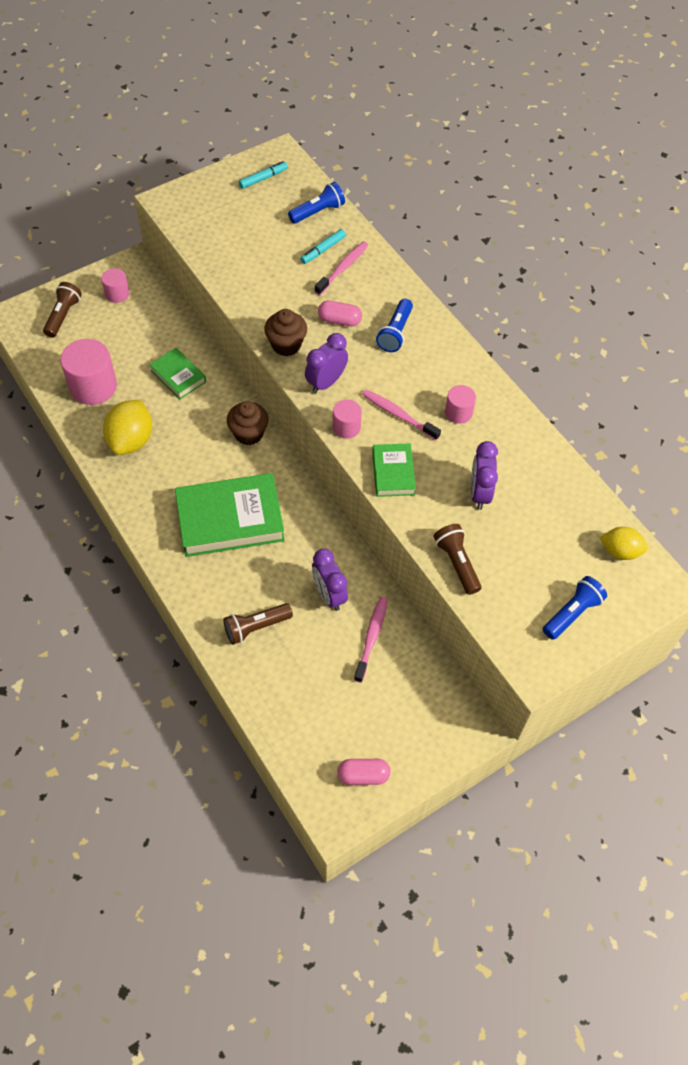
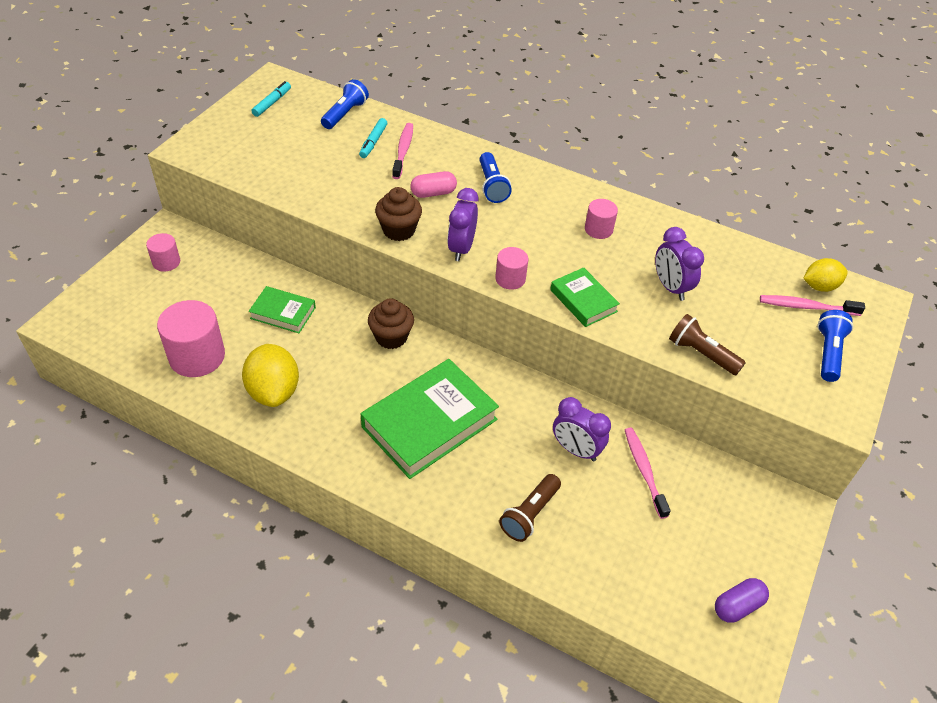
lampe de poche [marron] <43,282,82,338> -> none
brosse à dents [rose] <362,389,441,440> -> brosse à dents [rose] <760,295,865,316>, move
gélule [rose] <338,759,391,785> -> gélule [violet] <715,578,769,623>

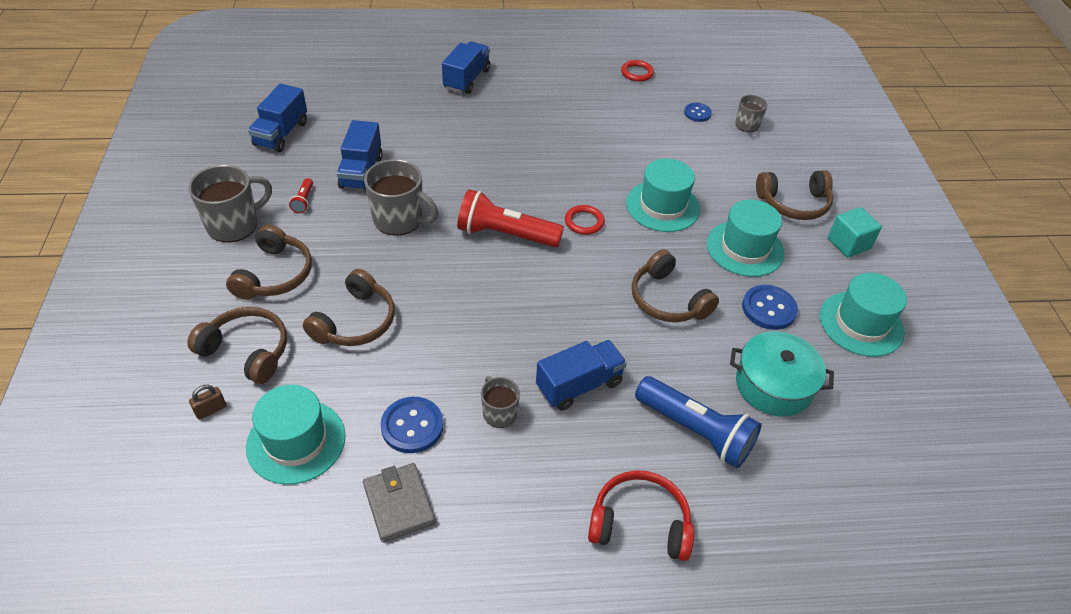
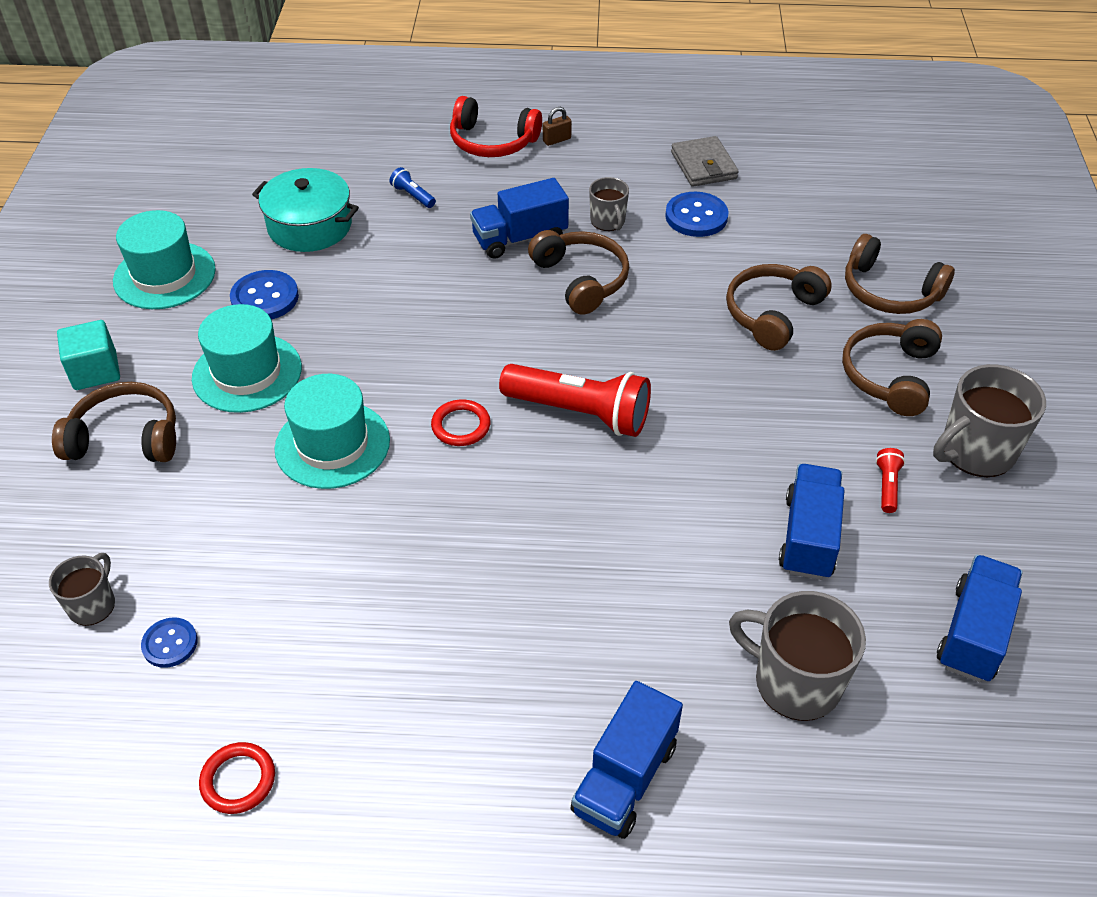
chapeau [turquoise] <246,385,345,485> -> none
cadenas [marron] <189,385,226,420> -> cadenas [marron] <543,107,572,146>, move
tasse [gris] <364,159,438,236> -> tasse [gris] <729,591,866,721>, move
casque audio [marron] <632,249,719,322> -> casque audio [marron] <528,230,629,315>, move
lampe de poche [bleu] <635,376,762,468> -> lampe de poche [bleu] <390,167,436,208>, x0.43

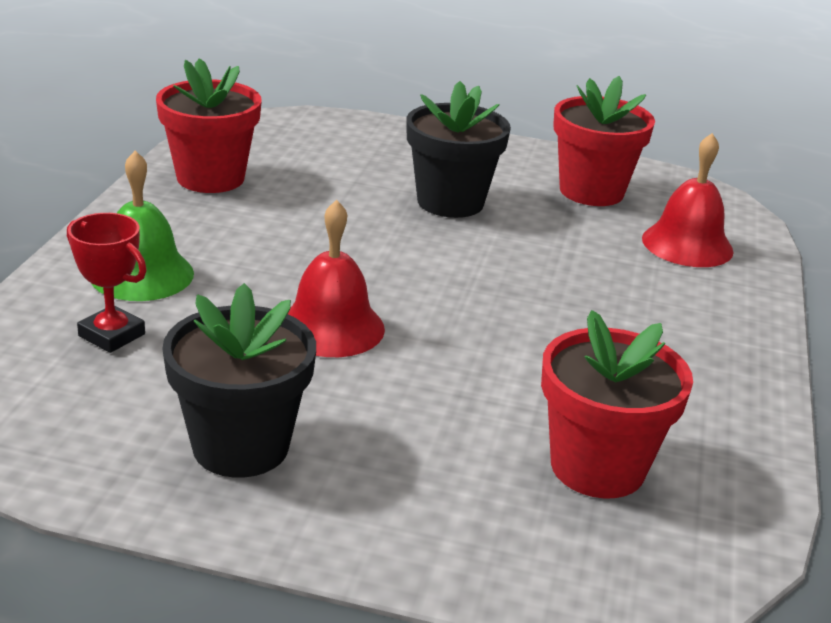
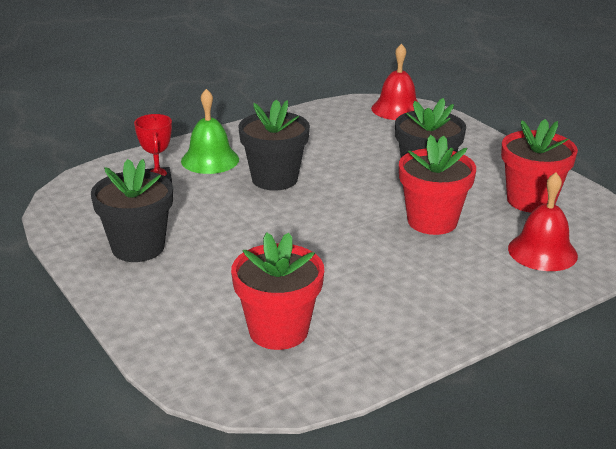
none -> pot de fleurs [noir] <238,99,310,191>
pot de fleurs [rouge] <156,58,262,193> -> pot de fleurs [rouge] <399,135,476,235>, move
cloche [rouge] <288,200,385,357> -> cloche [rouge] <371,43,418,120>, move

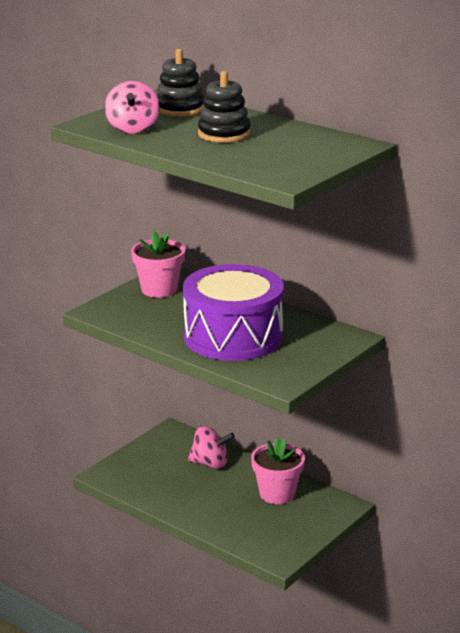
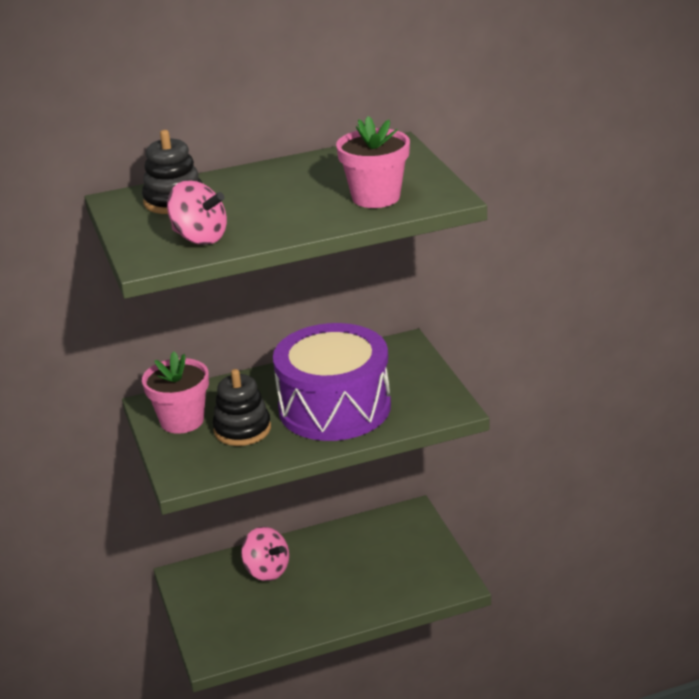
jouet à empiler [noir] <198,71,250,143> -> jouet à empiler [noir] <213,369,271,446>, move
pot de fleurs [rose] <251,437,305,504> -> pot de fleurs [rose] <336,116,410,208>, move
toupie [rose] <188,426,235,469> -> toupie [rose] <241,527,289,581>, 90 degrees clockwise

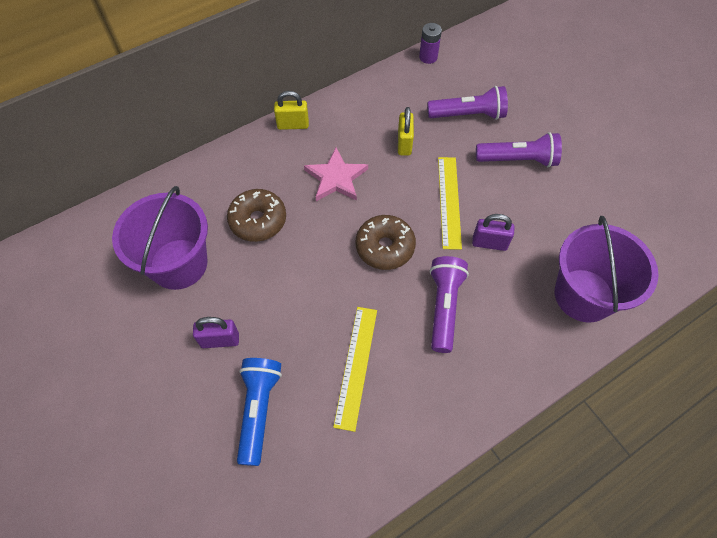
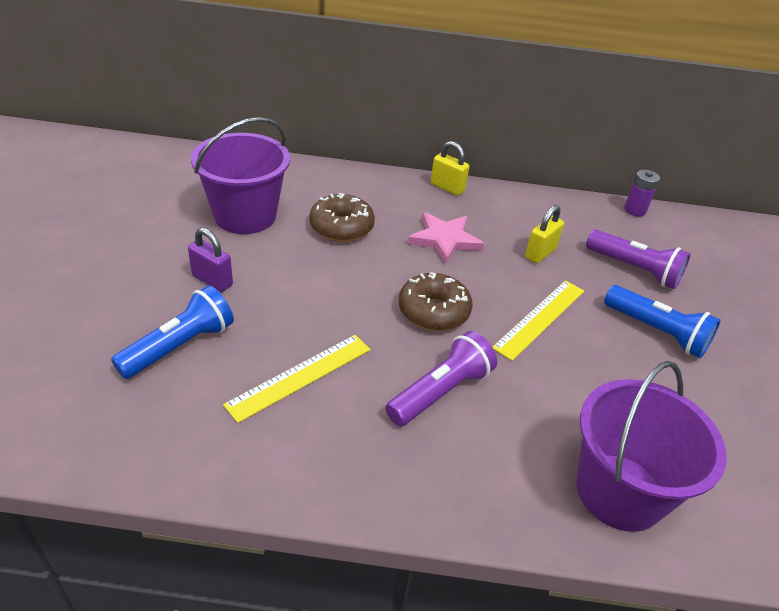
cadenas [violet] <472,214,515,251> -> none
lampe de poche [violet] <476,132,562,167> -> lampe de poche [bleu] <604,285,721,358>

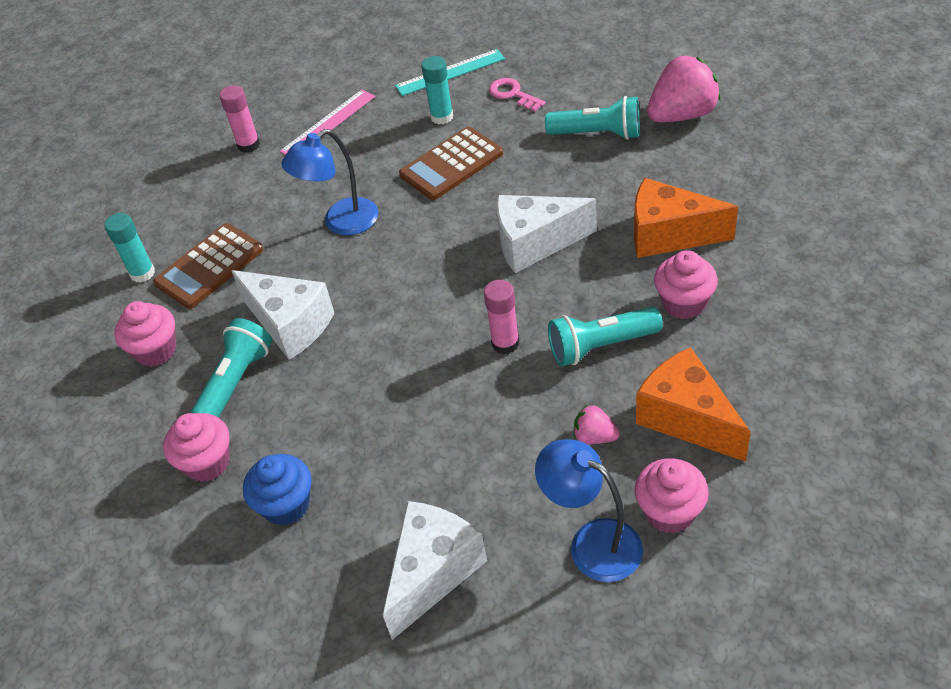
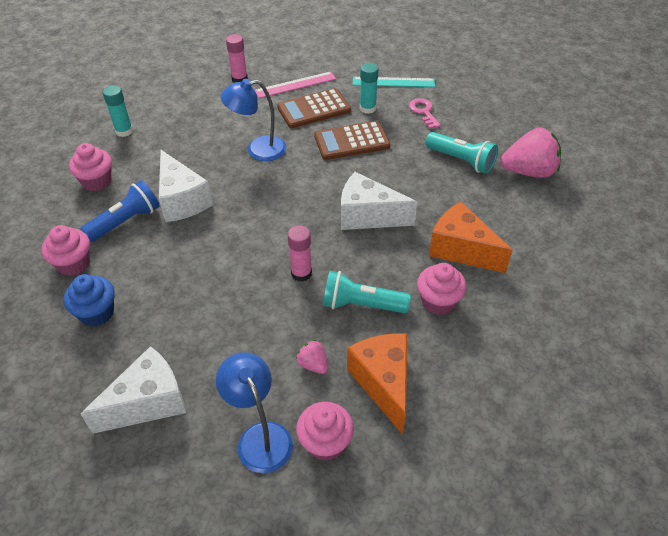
calculatrice [marron] <153,223,264,309> -> calculatrice [marron] <277,88,351,128>, move
lampe de poche [turquoise] <191,318,272,418> -> lampe de poche [bleu] <81,180,160,242>

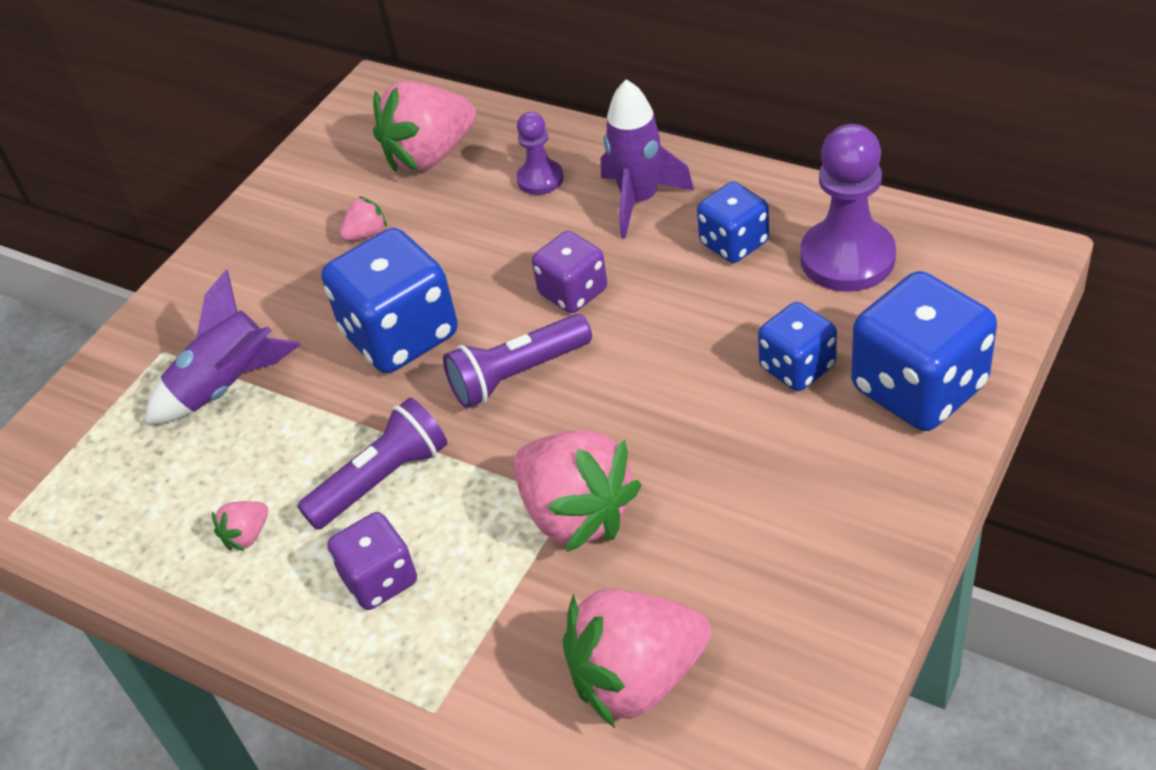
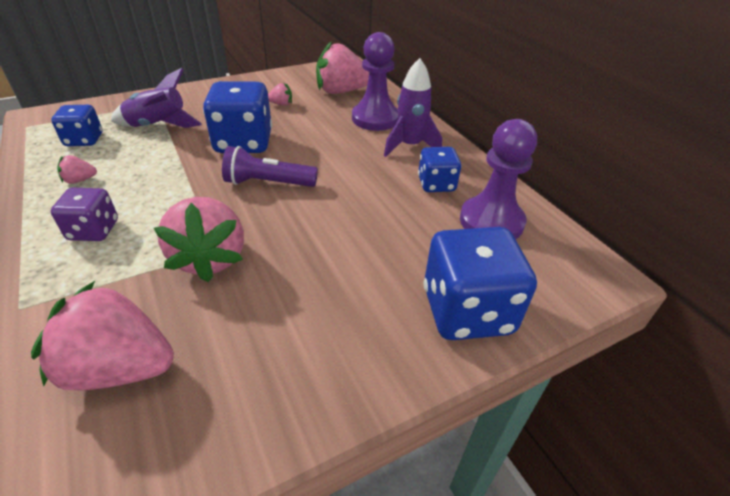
lampe de poche [violet] <297,397,448,530> -> none
dé [violet] <532,231,607,313> -> none
dé [bleu] <758,302,837,391> -> dé [bleu] <51,105,102,146>, move
pion [violet] <516,112,564,195> -> pion [violet] <352,32,398,131>, x1.83

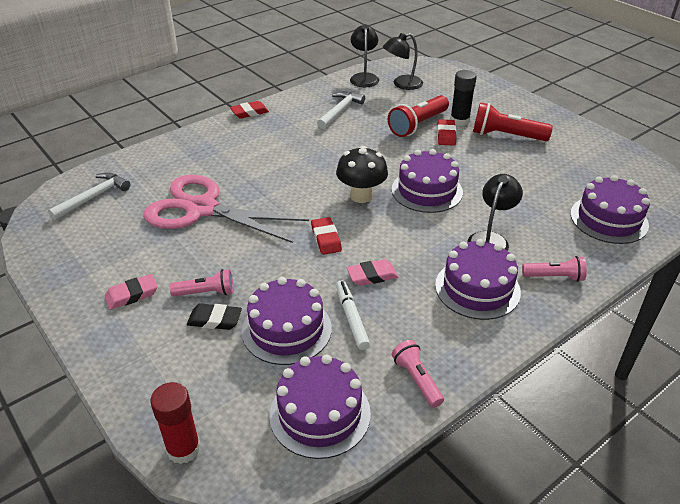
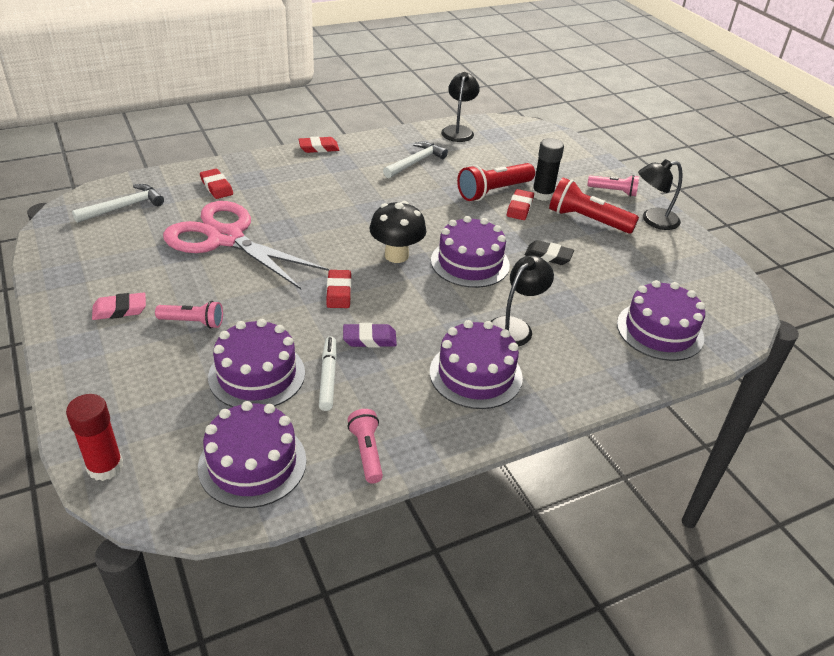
none -> gomme [rouge] <200,169,233,199>
gomme [noir] <187,303,242,330> -> gomme [noir] <524,240,574,265>, move
lampe [noir] <383,33,423,90> -> lampe [noir] <638,159,682,230>, move
lampe de poche [rose] <522,256,587,282> -> lampe de poche [rose] <587,175,639,197>, move
gomme [rose] <347,259,398,286> -> gomme [violet] <343,323,397,348>

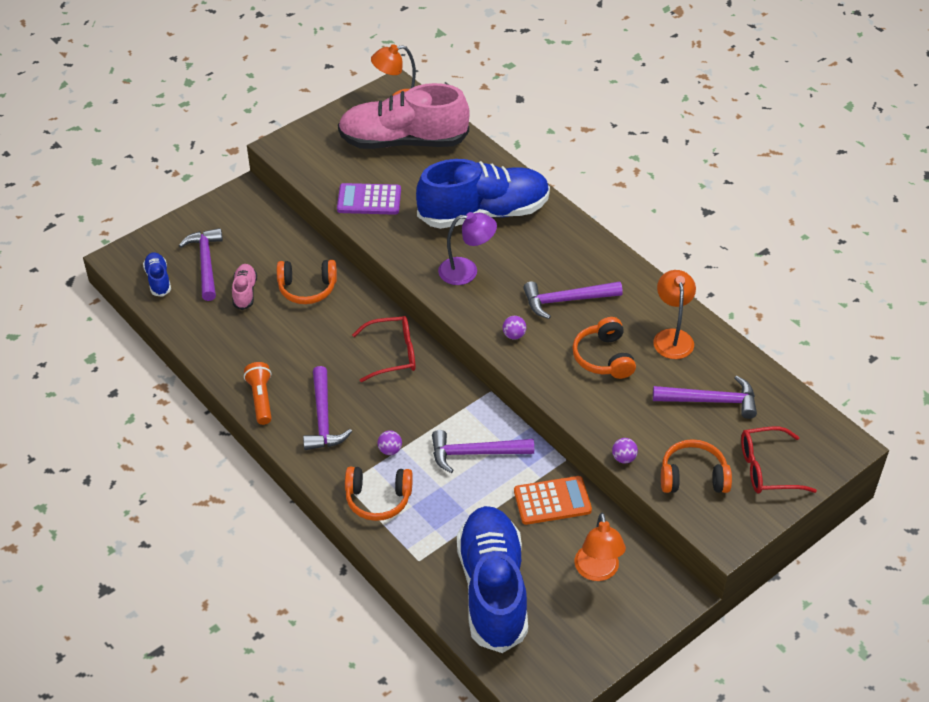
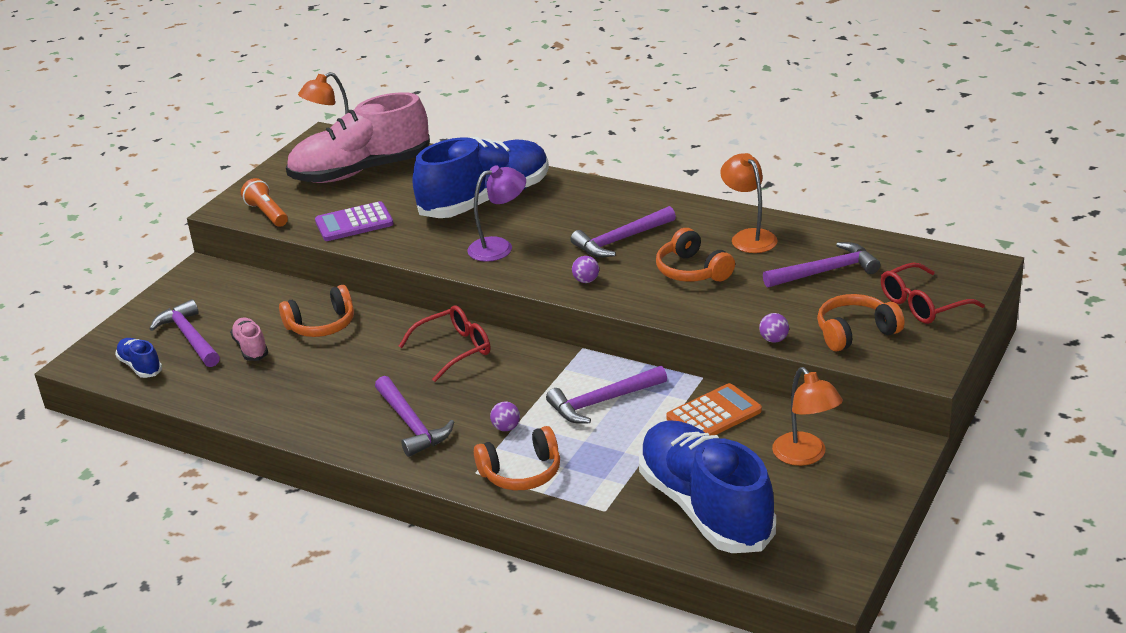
lampe de poche [orange] <244,362,272,425> -> lampe de poche [orange] <241,178,288,227>, move

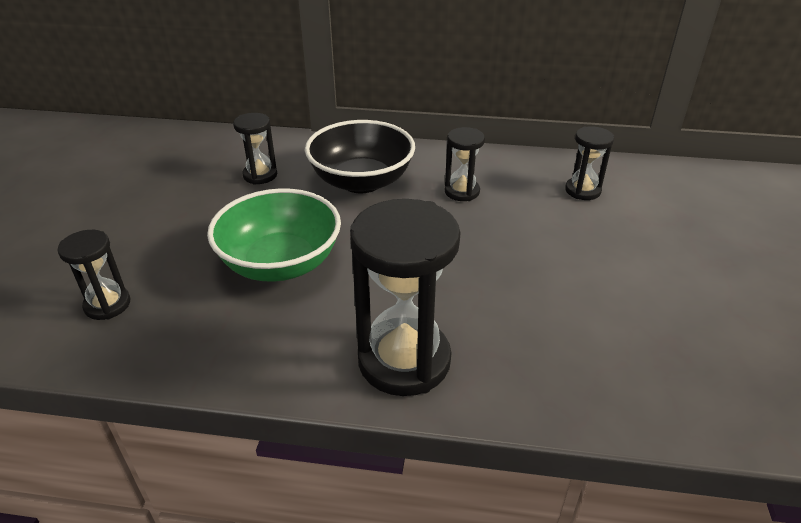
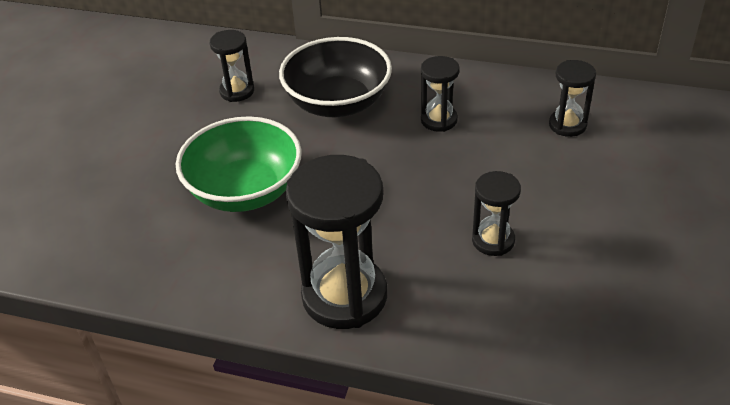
sablier [noir] <57,230,130,320> -> sablier [noir] <472,171,521,256>, move

